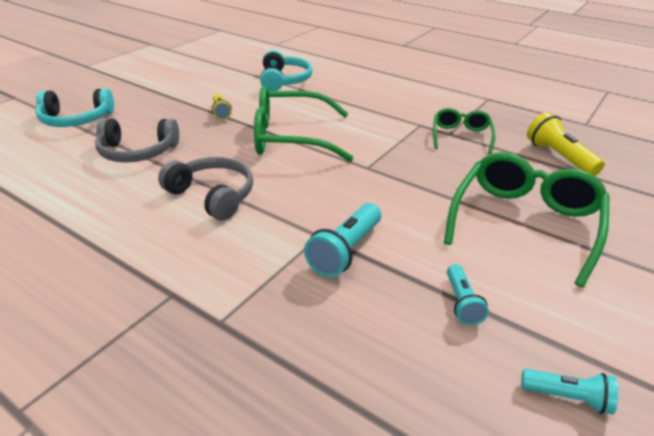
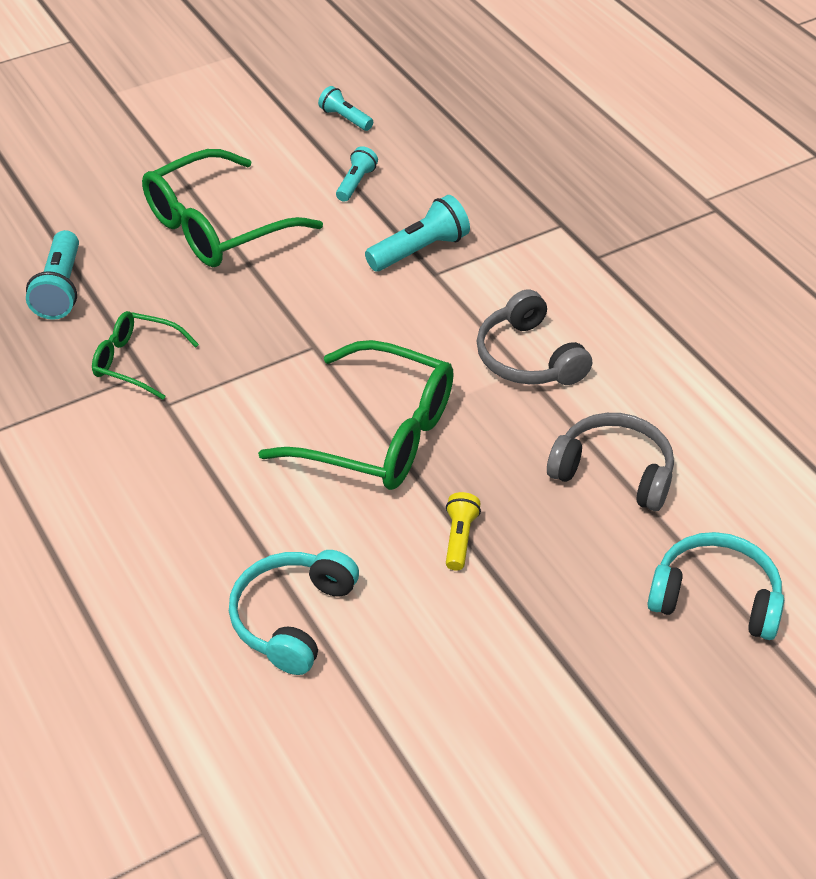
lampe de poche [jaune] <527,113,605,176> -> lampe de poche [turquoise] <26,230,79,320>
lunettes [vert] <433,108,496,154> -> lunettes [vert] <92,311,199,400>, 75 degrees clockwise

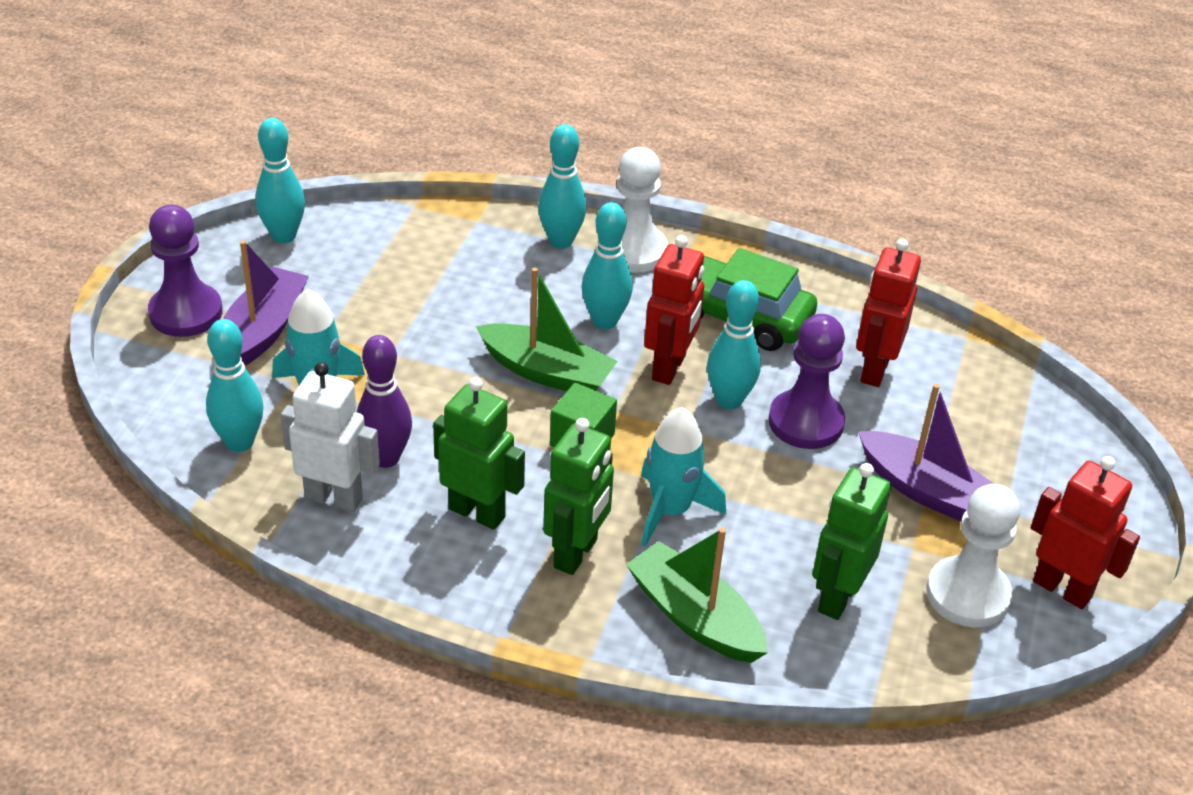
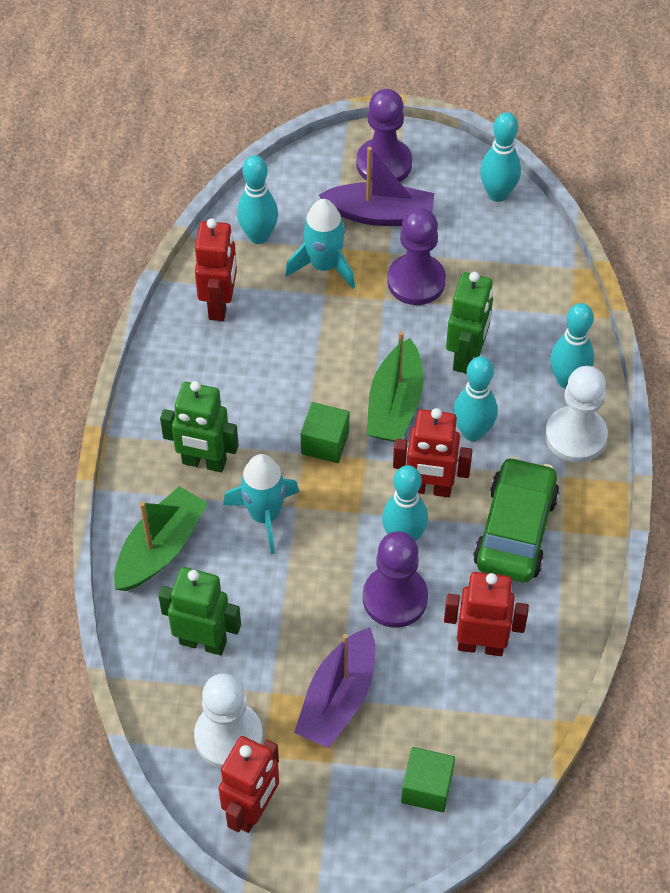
quille [violet] <357,335,412,468> -> none
none -> pion [violet] <387,208,446,305>
none -> cube [vert] <401,747,455,812>
robot [vert] <433,377,525,530> -> robot [vert] <446,272,493,374>, move
robot [blanc] <281,362,380,512> -> robot [rouge] <195,218,237,321>

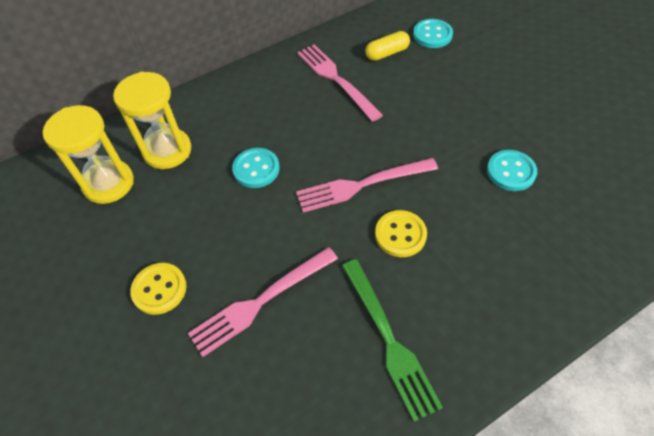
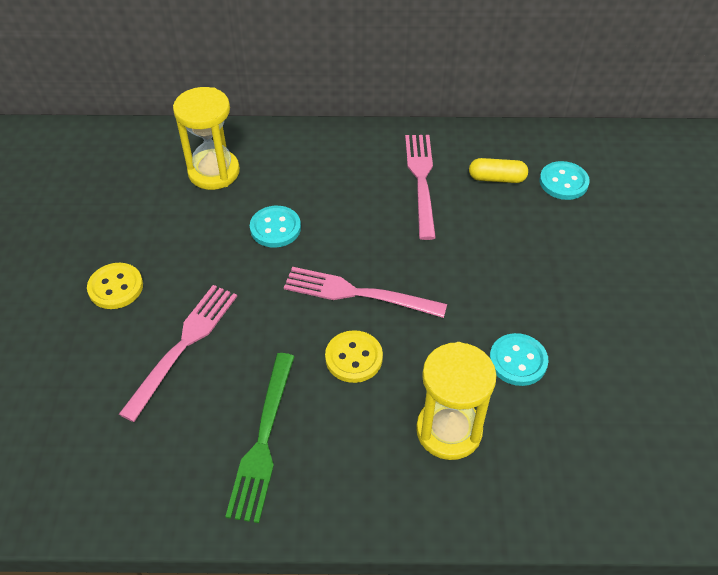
sablier [jaune] <43,105,134,204> -> sablier [jaune] <416,342,497,460>, move
fourchette [rose] <188,247,338,357> -> fourchette [rose] <119,285,237,422>, 120 degrees clockwise

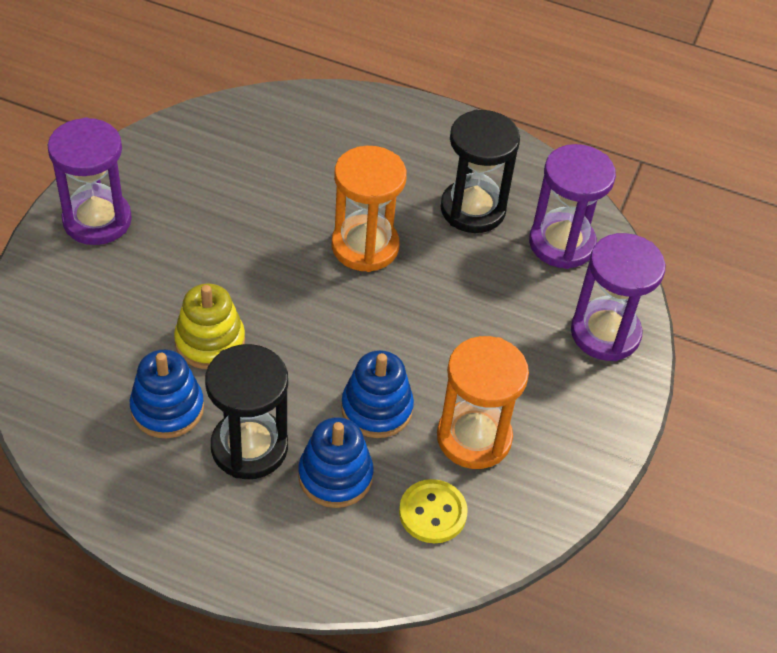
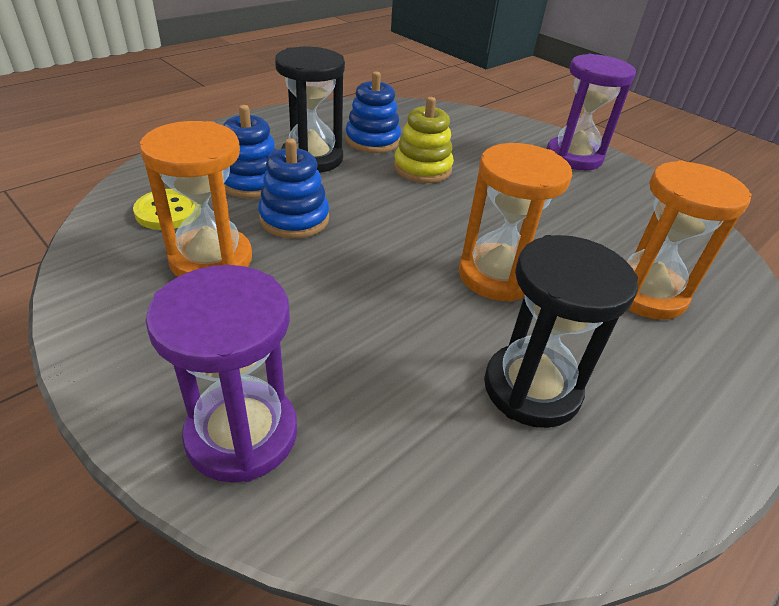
sablier [violet] <529,144,616,269> -> none
none -> sablier [orange] <626,160,752,320>

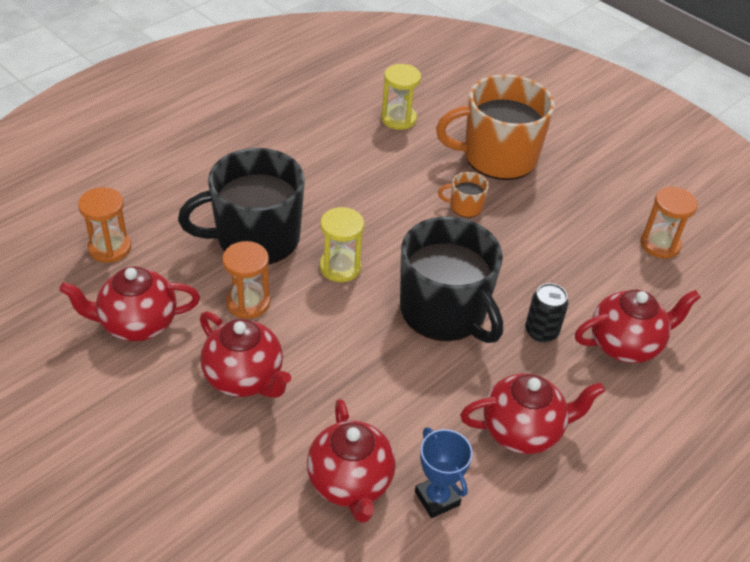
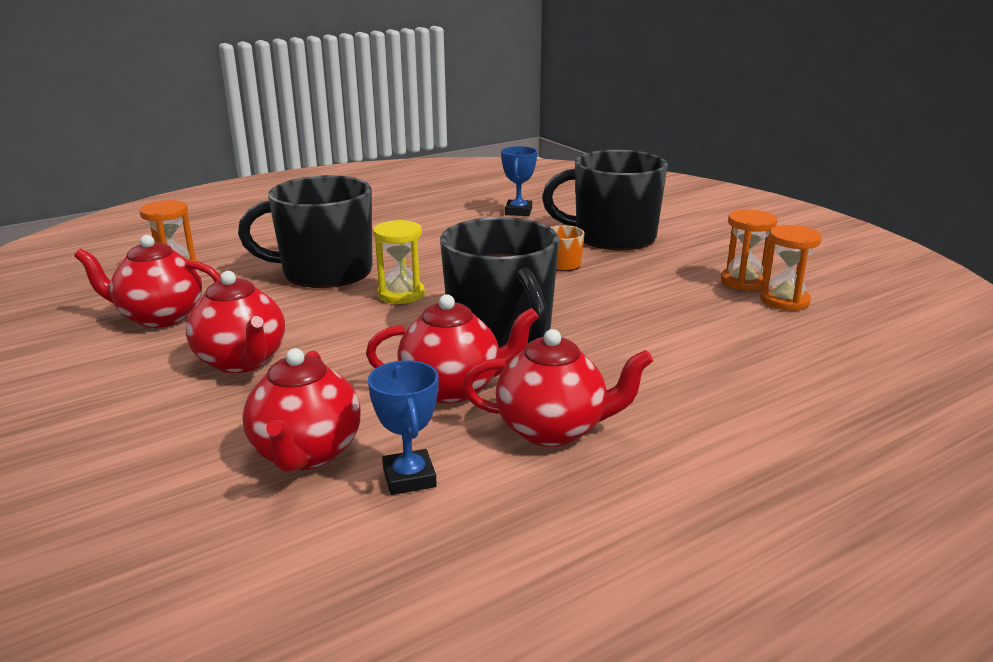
canette [noir] <525,283,568,343> -> none
sablier [orange] <222,241,270,319> -> sablier [orange] <721,209,777,291>, move
théière [rouge] <575,289,701,363> -> théière [rouge] <366,294,539,403>, move
sablier [jaune] <381,64,421,130> -> trophée [bleu] <501,146,537,216>
tasse [orange] <436,74,555,180> -> tasse [noir] <542,150,668,250>

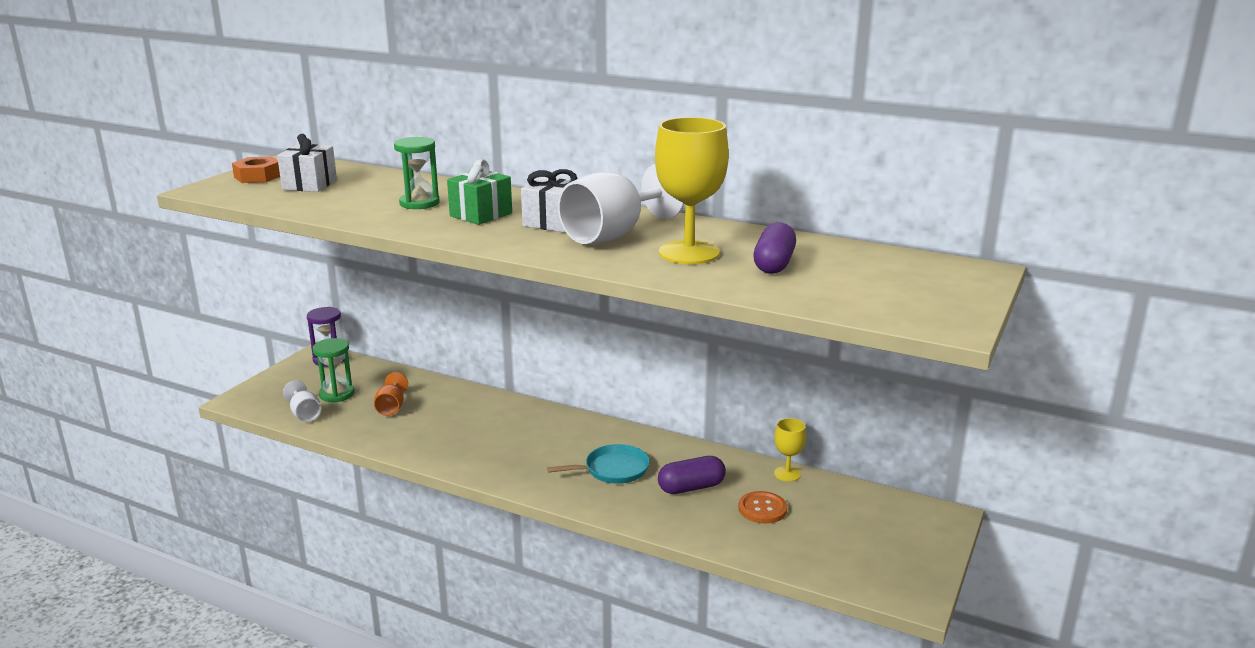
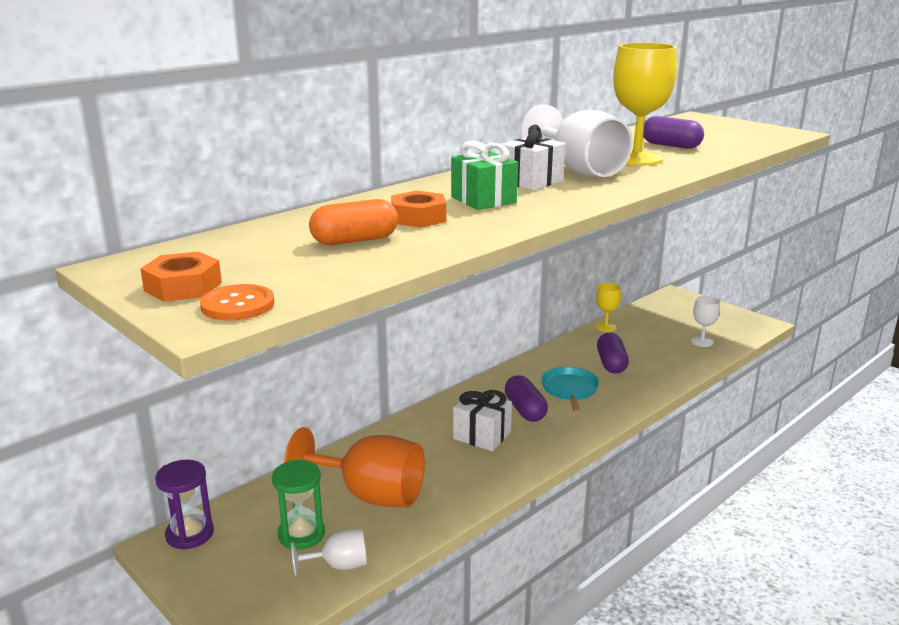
none -> gélule [orange] <309,199,398,245>
none -> gélule [violet] <505,375,548,422>
none -> verre à pied [blanc] <691,296,720,347>
cadeau [blanc] <277,134,337,192> -> cadeau [blanc] <453,390,512,451>, move
bouton [orange] <738,491,787,523> -> bouton [orange] <200,284,274,320>, move
sablier [vert] <394,137,440,209> -> écrou [orange] <391,191,446,228>
verre à pied [orange] <374,372,408,416> -> verre à pied [orange] <284,427,425,507>, x2.00

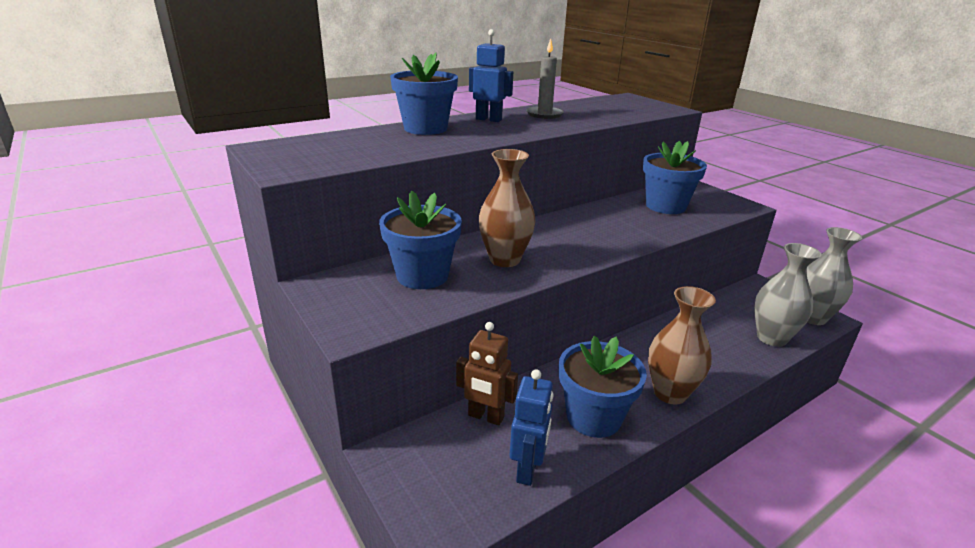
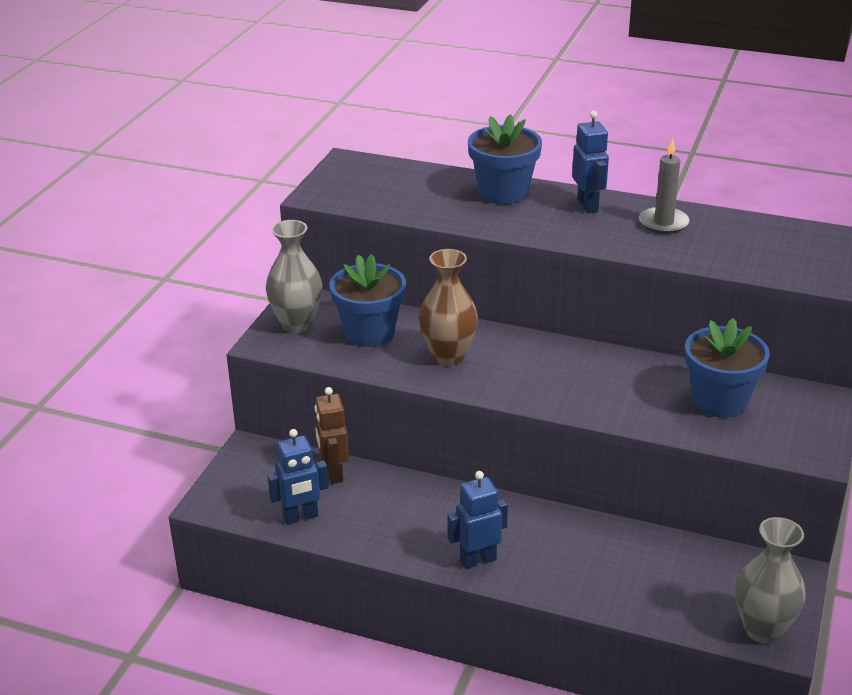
pot de fleurs [bleu] <559,336,647,438> -> none
vase [gris] <754,243,821,347> -> vase [gris] <266,220,322,333>, move
vase [marron] <648,286,716,405> -> robot [bleu] <447,471,508,569>

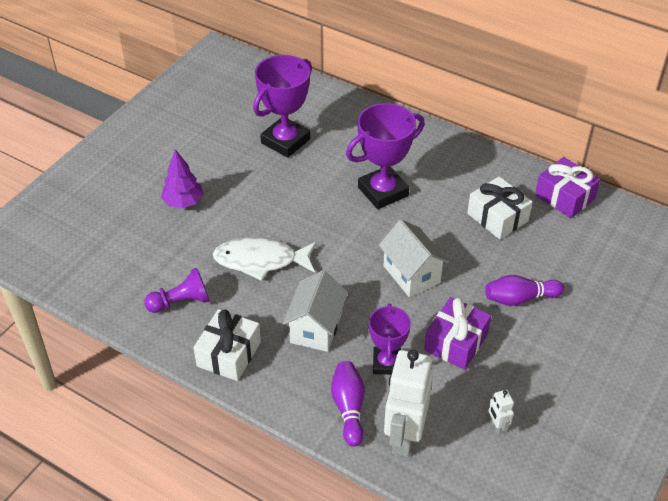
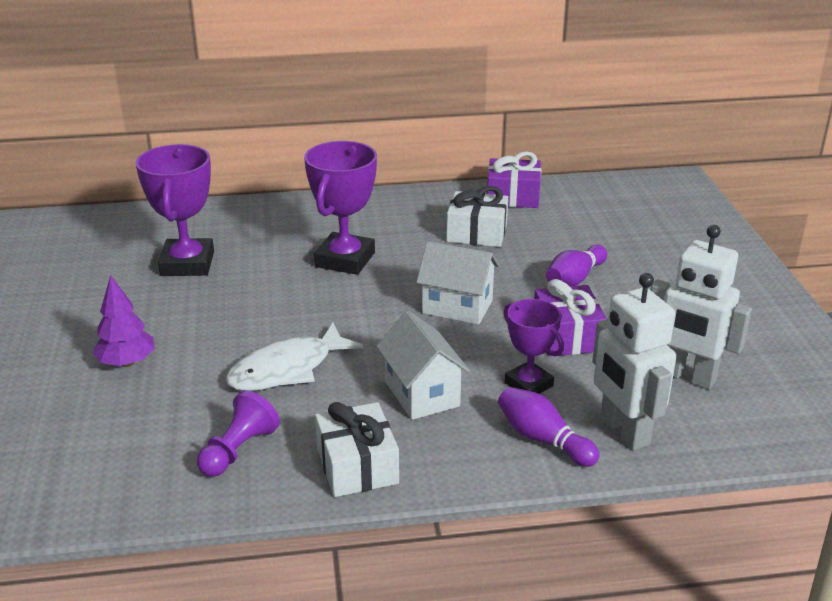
robot [blanc] <488,390,514,435> -> robot [blanc] <651,225,752,390>, x2.27

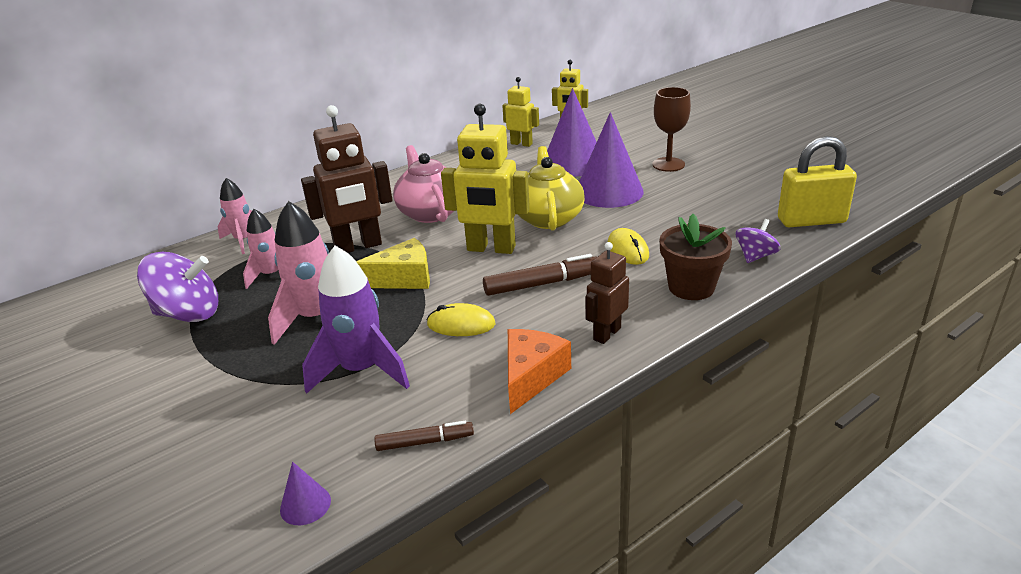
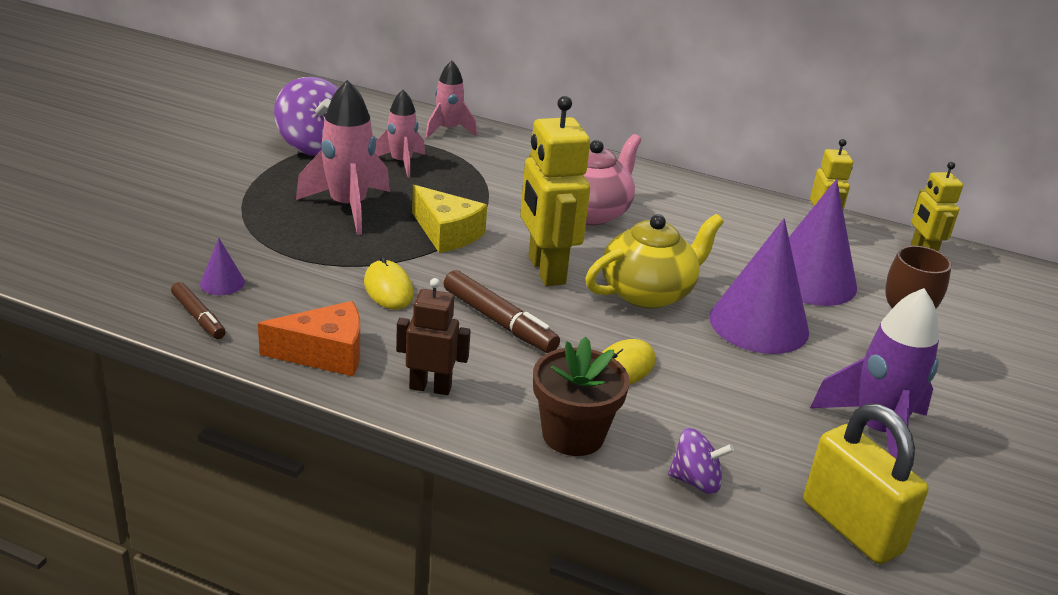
robot [marron] <301,105,392,253> -> none
cône [violet] <280,462,331,525> -> cône [violet] <200,238,245,295>, move
fusée [violet] <302,246,410,394> -> fusée [violet] <810,288,939,458>, move

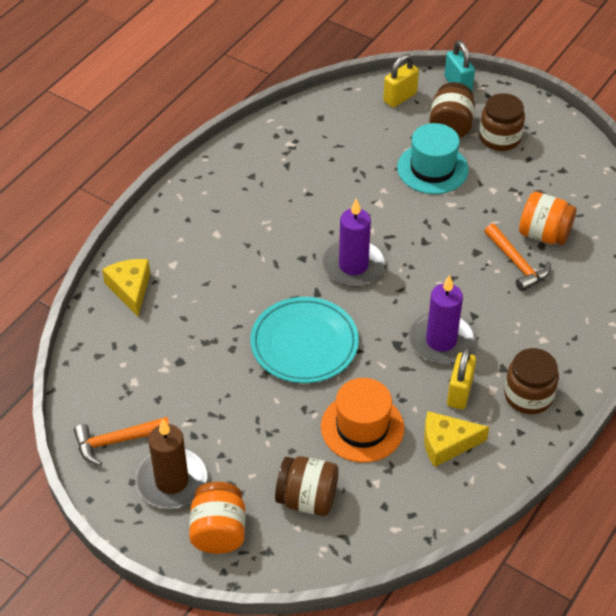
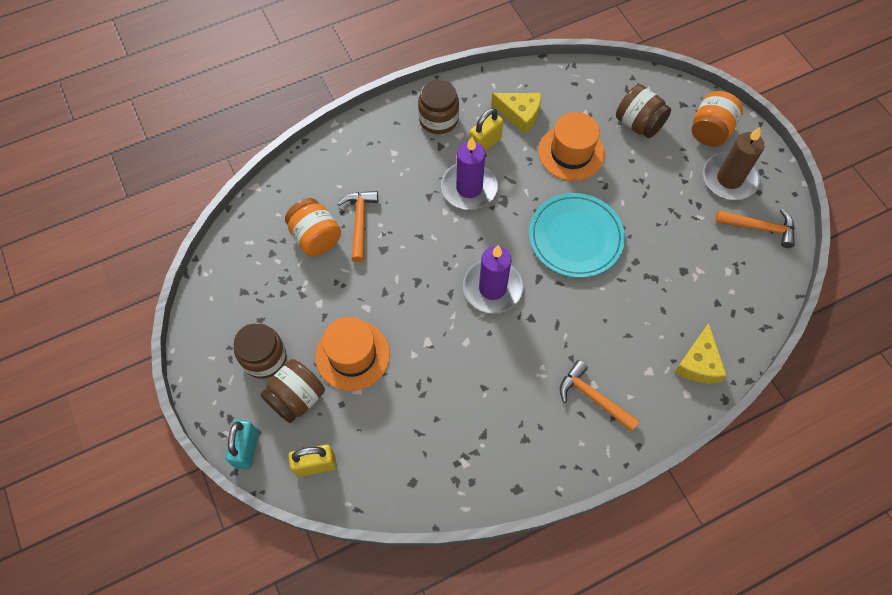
none -> marteau [orange] <560,360,640,432>
chapeau [turquoise] <397,123,469,194> -> chapeau [orange] <315,317,390,391>

